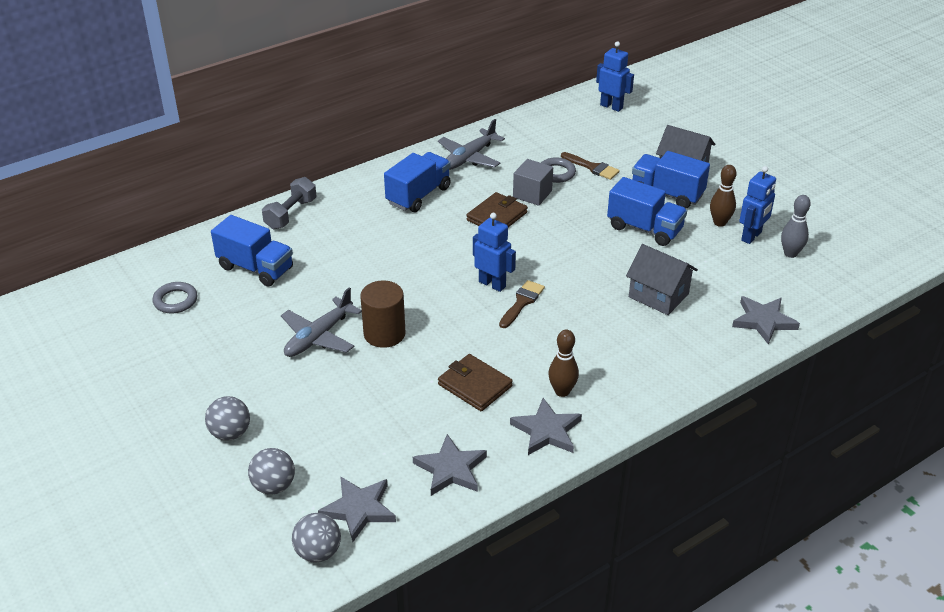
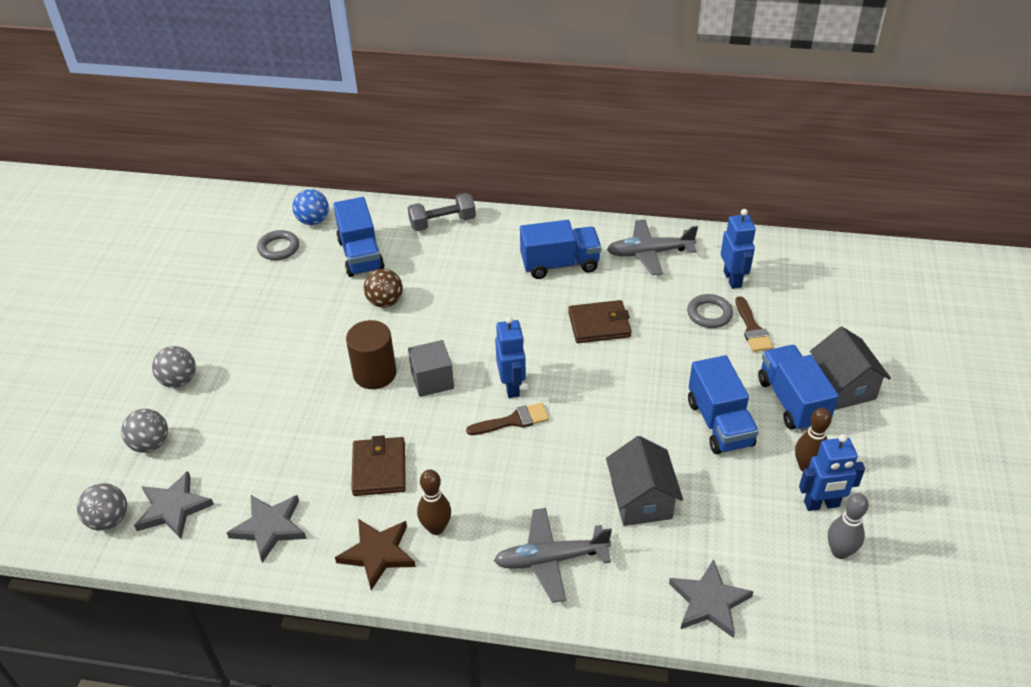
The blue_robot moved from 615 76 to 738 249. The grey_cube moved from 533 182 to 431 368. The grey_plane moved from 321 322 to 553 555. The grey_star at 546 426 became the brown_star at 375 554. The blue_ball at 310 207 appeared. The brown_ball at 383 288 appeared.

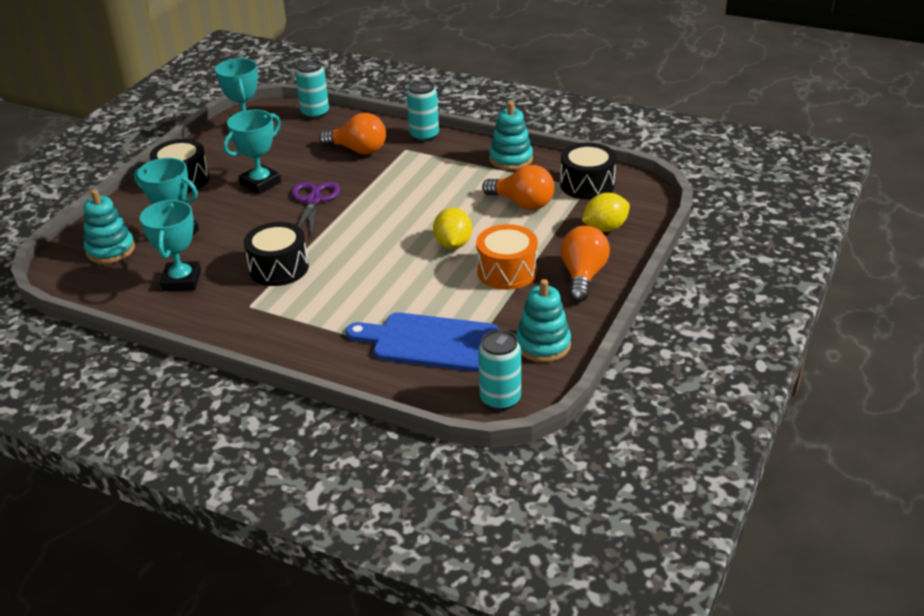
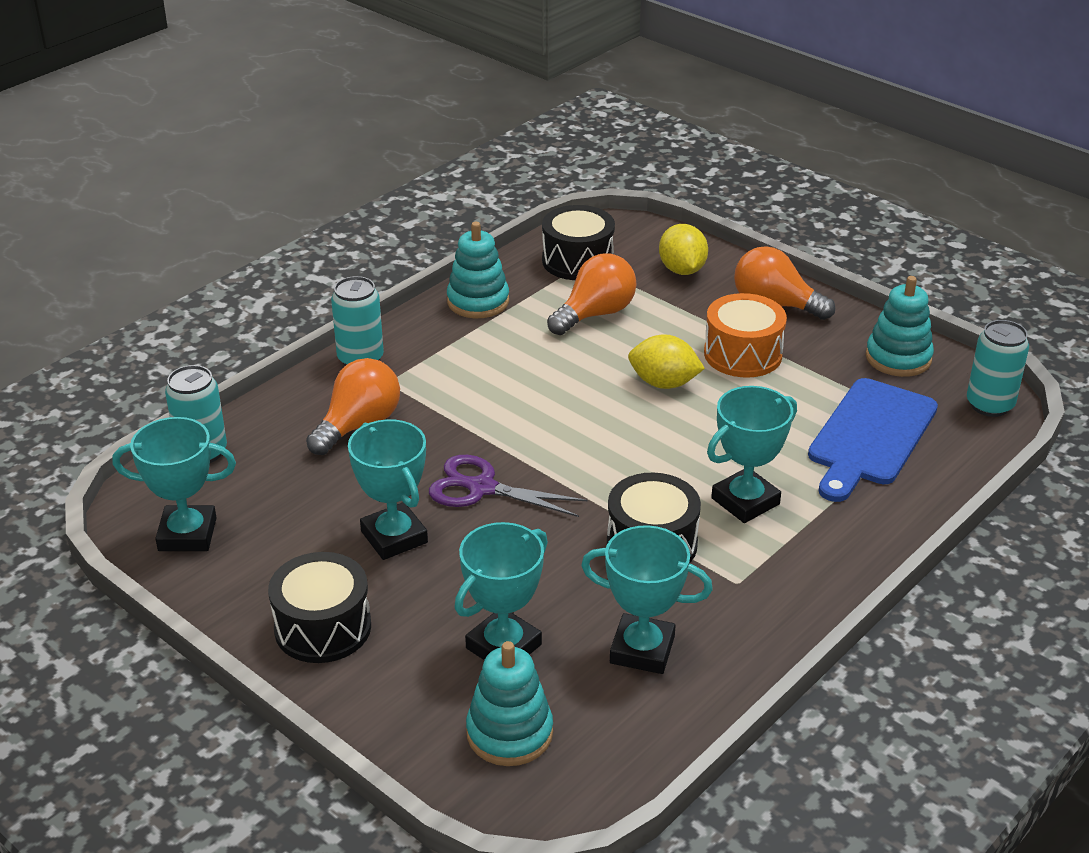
The turquoise_trophy at 752 454 appeared.

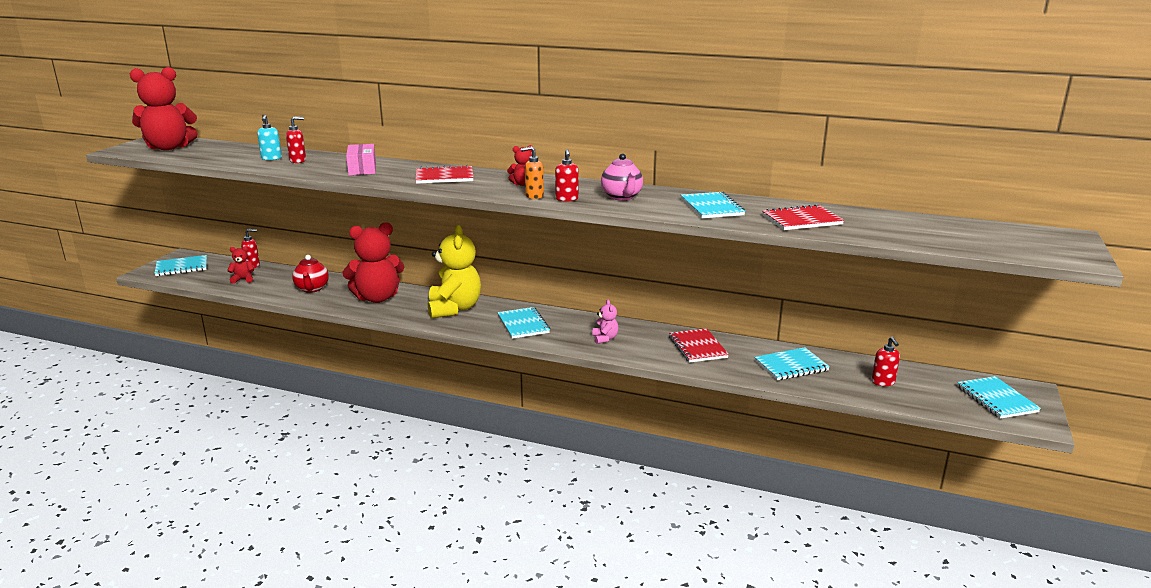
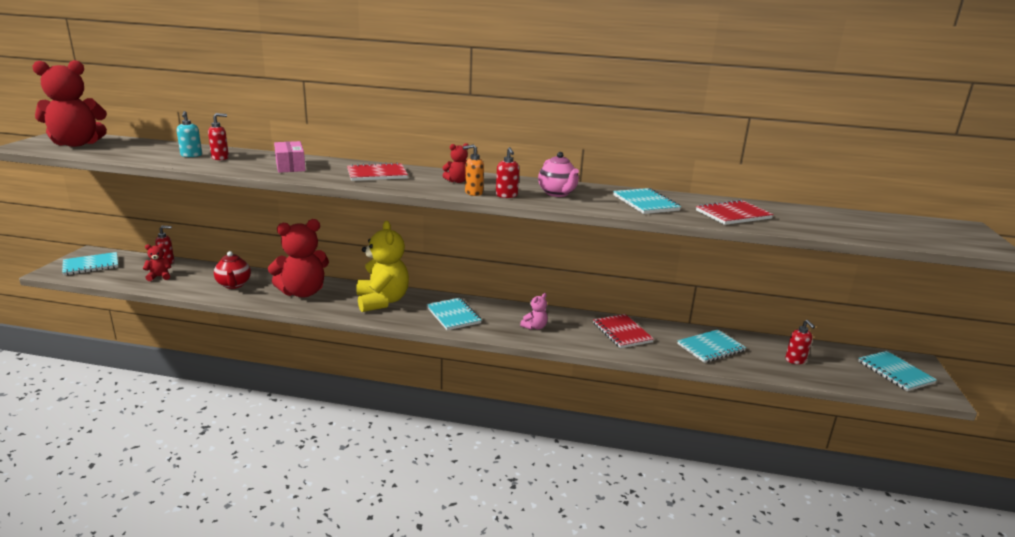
The pink_teddy_bear at 605 322 turned 60 degrees clockwise.

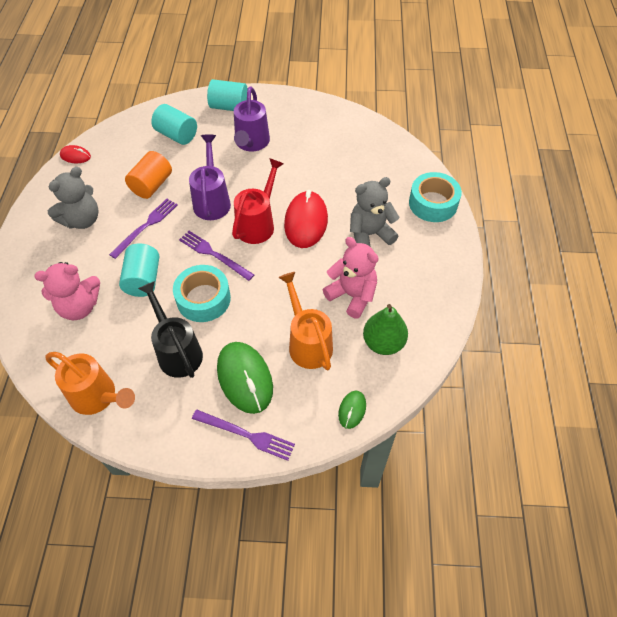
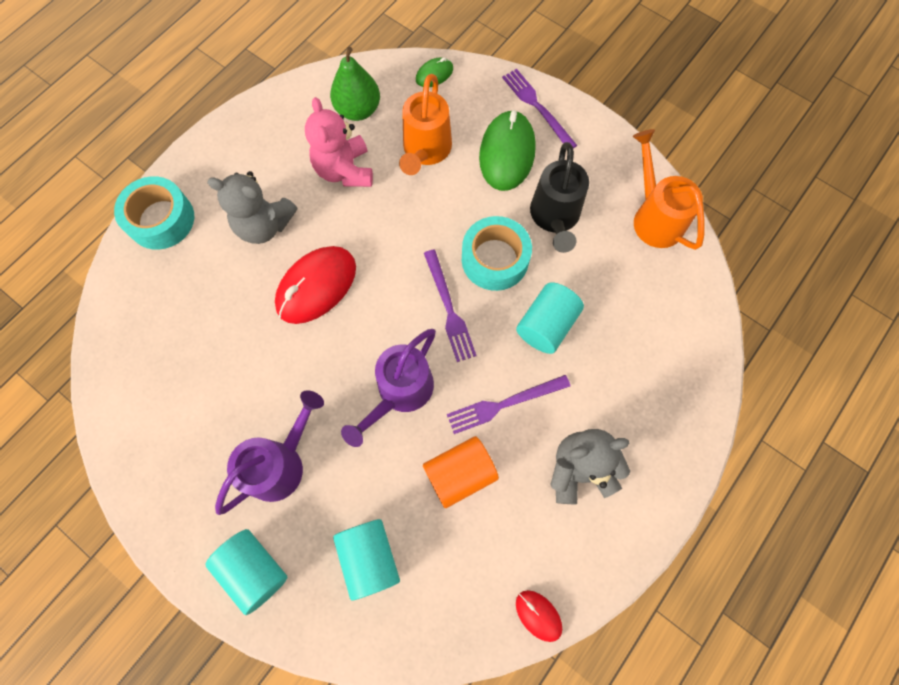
The red_watering_can at 258 201 disappeared. The pink_teddy_bear at 67 291 disappeared.

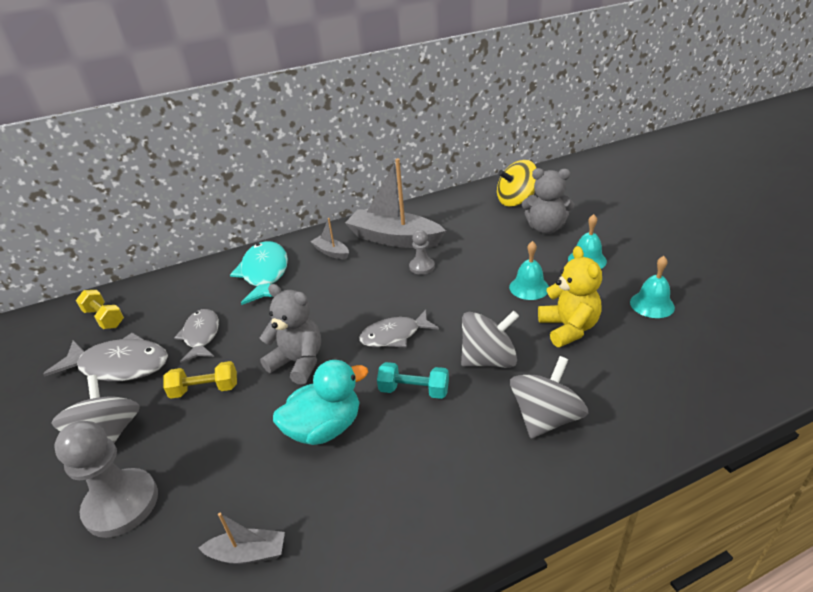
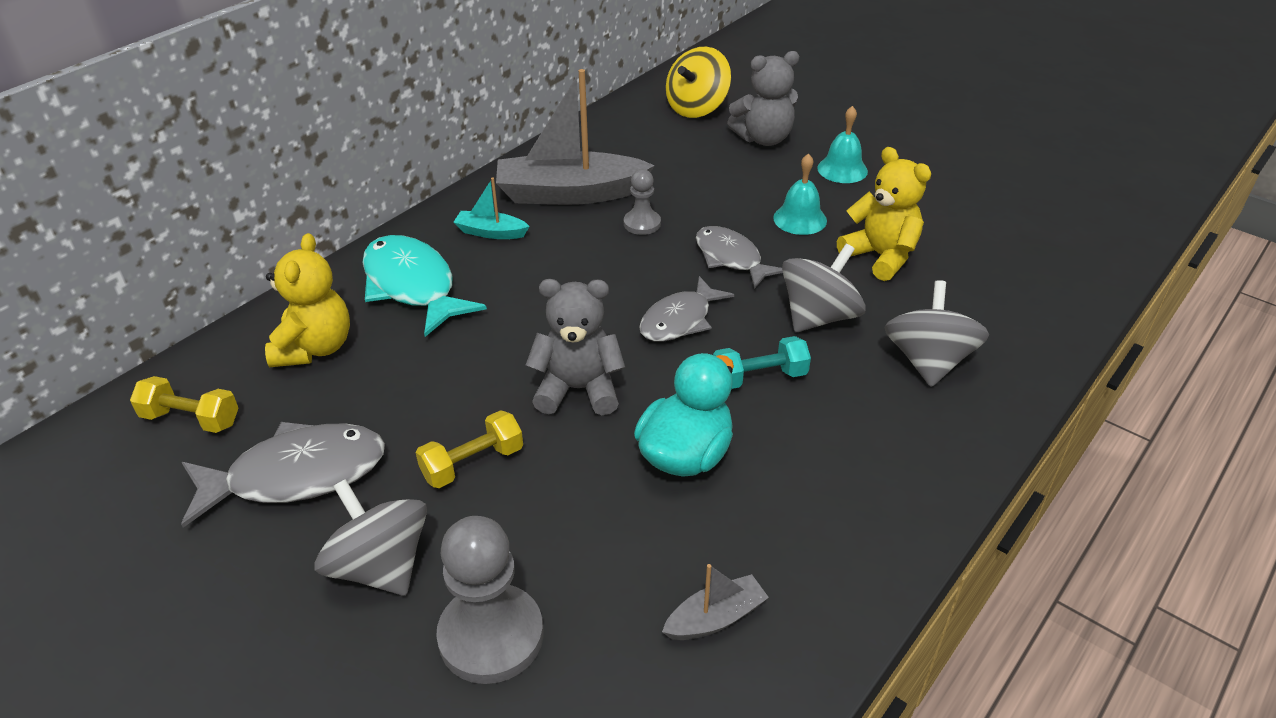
The grey_boat at 329 238 became the turquoise_boat at 491 208. The turquoise_bell at 652 287 disappeared. The grey_fish moved from 196 336 to 739 257. The yellow_teddy_bear at 307 300 appeared.

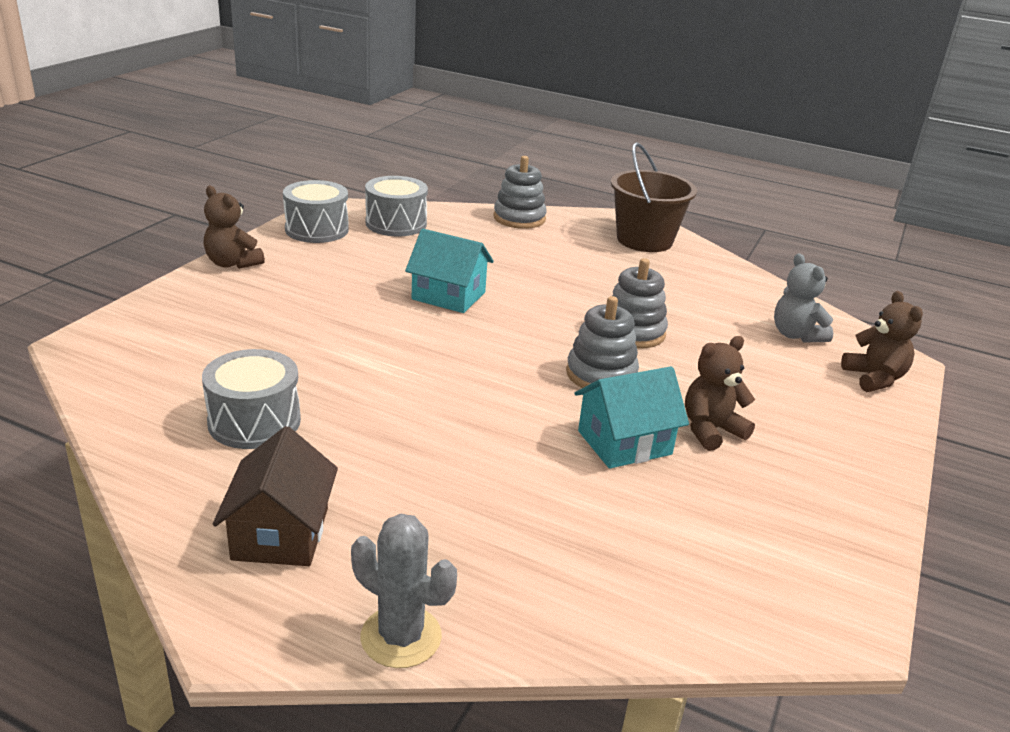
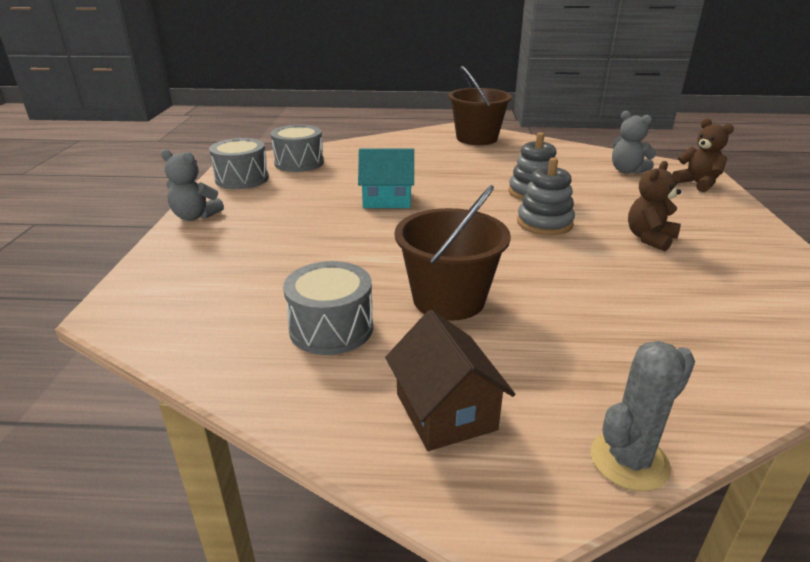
The grey_stacking_toy at 520 192 disappeared. The brown_teddy_bear at 234 227 became the grey_teddy_bear at 192 185. The turquoise_house at 632 417 disappeared. The grey_cactus at 404 591 turned 45 degrees counterclockwise. The brown_bucket at 453 253 appeared.

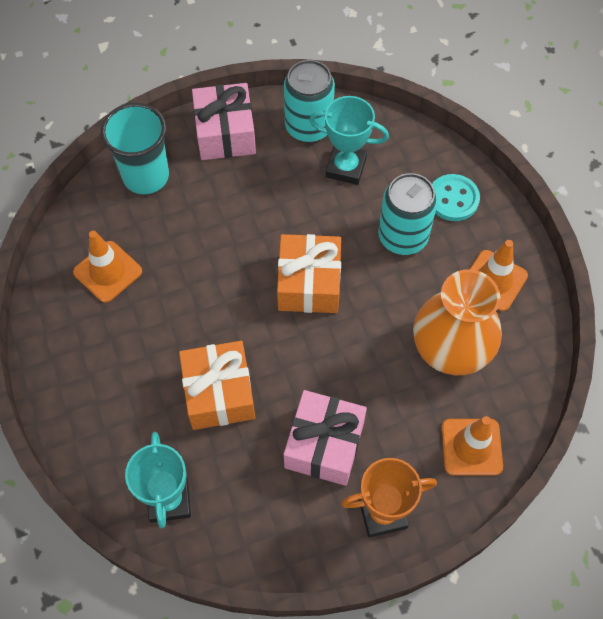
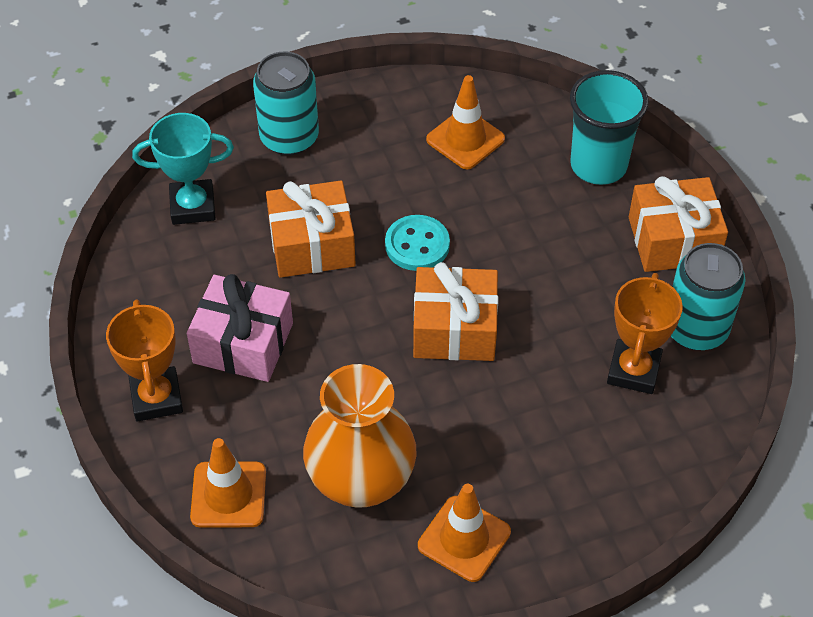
The pink_gift at 224 121 became the orange_gift at 678 224. The turquoise_trophy at 349 140 became the orange_trophy at 645 333. The turquoise_can moved from 408 214 to 286 104. The turquoise_button moved from 456 197 to 417 243.

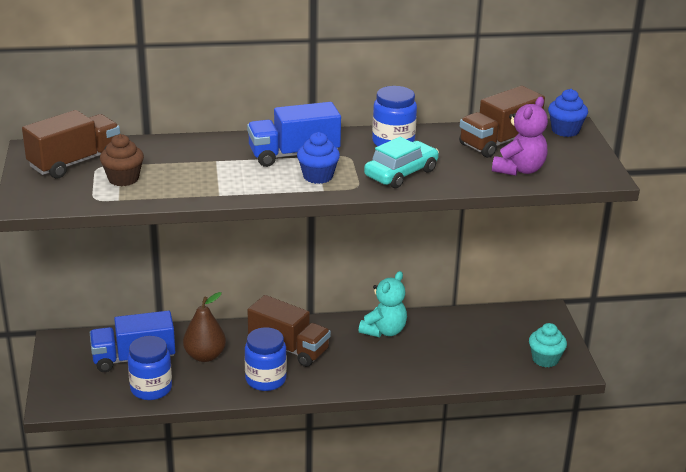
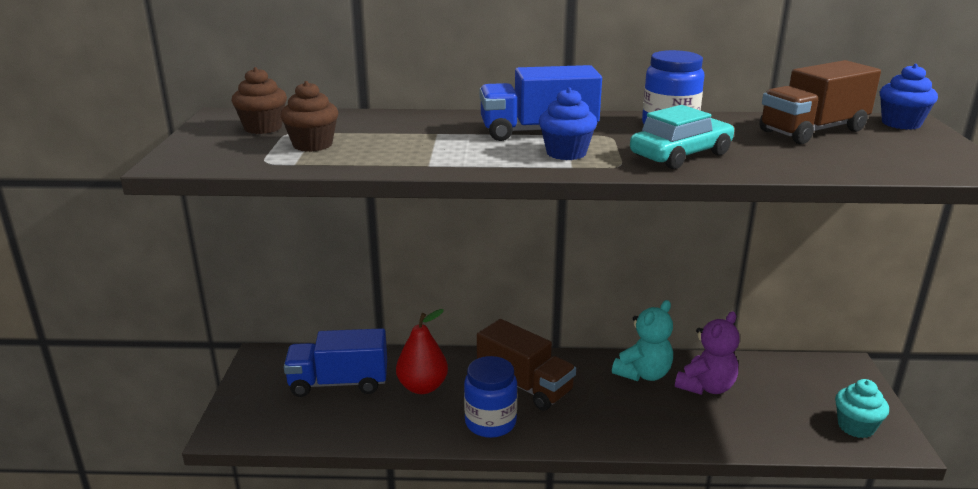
The purple_teddy_bear moved from 520 136 to 707 353. The brown_truck at 71 144 was replaced by the brown_cupcake at 259 100. The brown_pear at 204 327 became the red_pear at 422 351. The blue_jar at 150 368 disappeared.

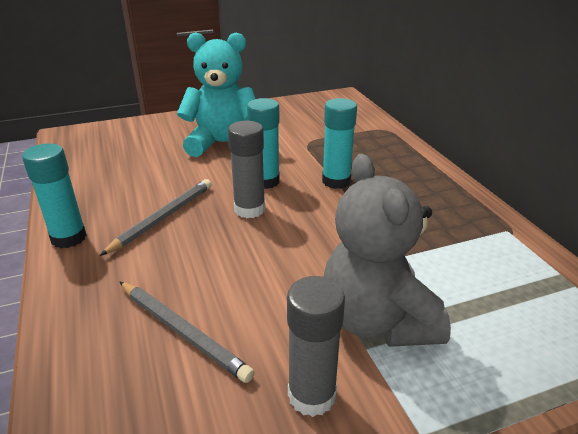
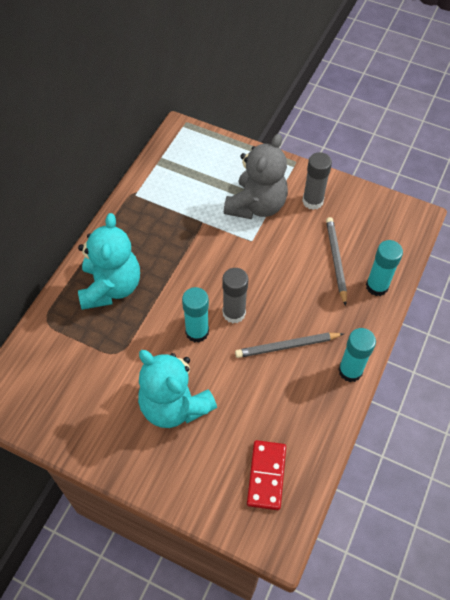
The turquoise_glue_stick moved from 339 143 to 384 268. The turquoise_teddy_bear at 109 261 appeared. The red_domino at 266 475 appeared.

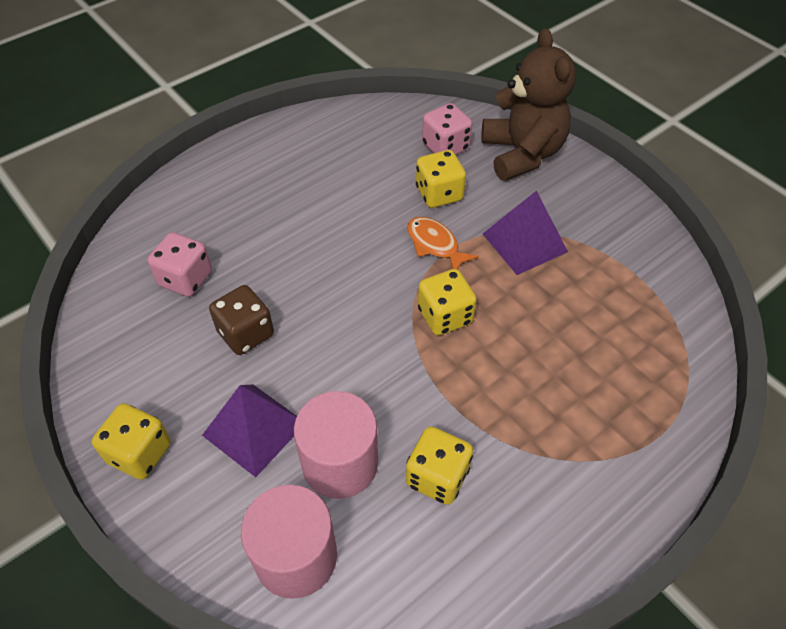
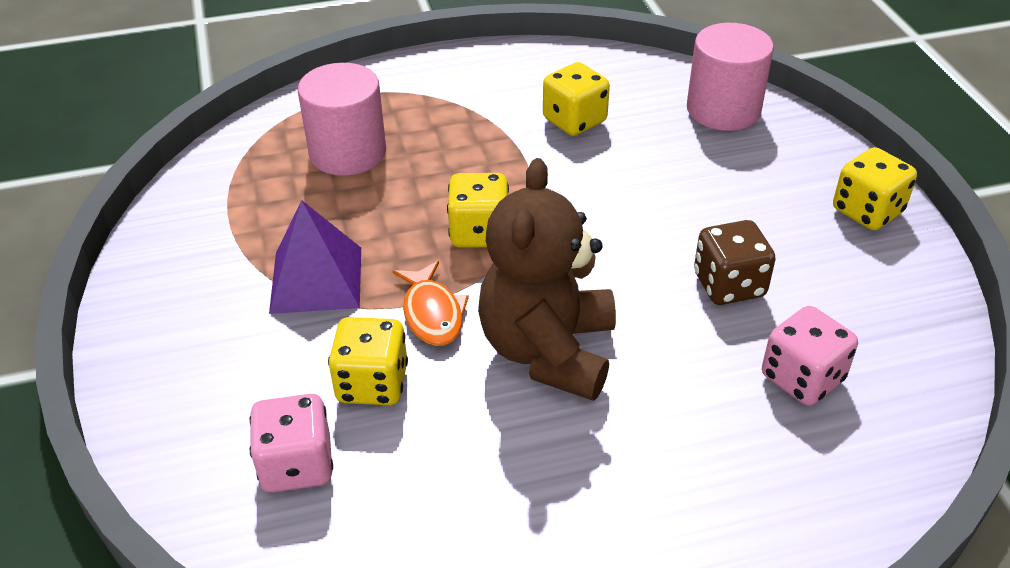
The brown_teddy_bear moved from 528 104 to 547 279. The purple_pyramid at 249 430 disappeared. The pink_cylinder moved from 336 445 to 342 119.

